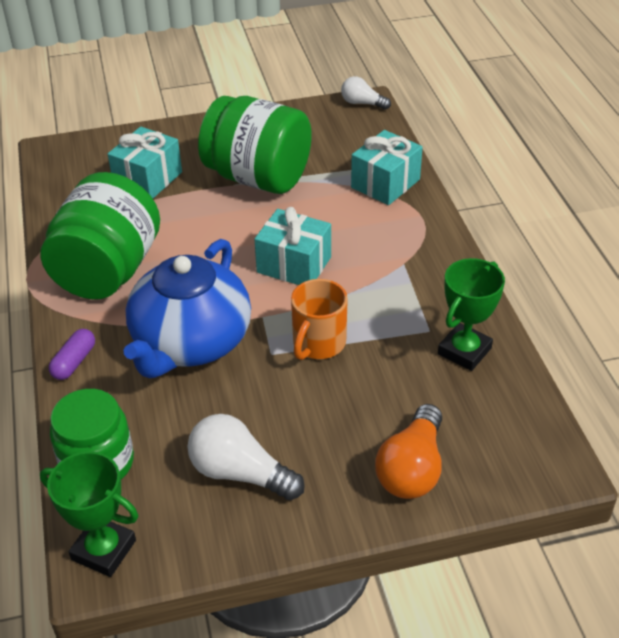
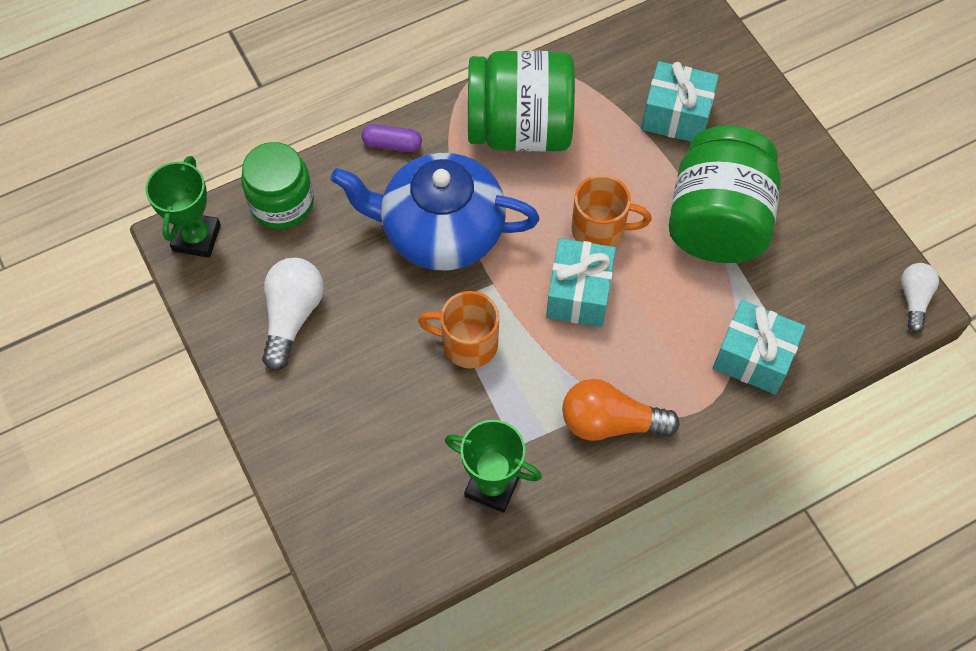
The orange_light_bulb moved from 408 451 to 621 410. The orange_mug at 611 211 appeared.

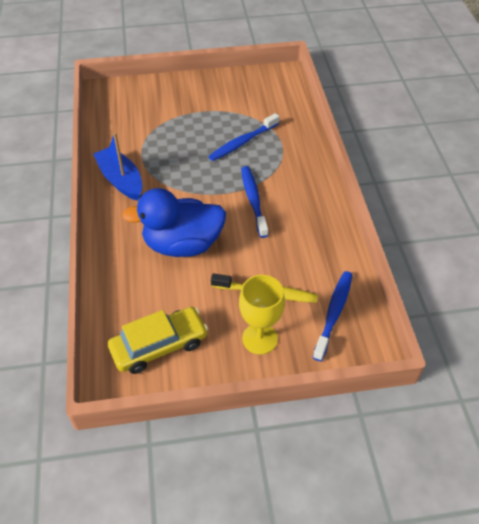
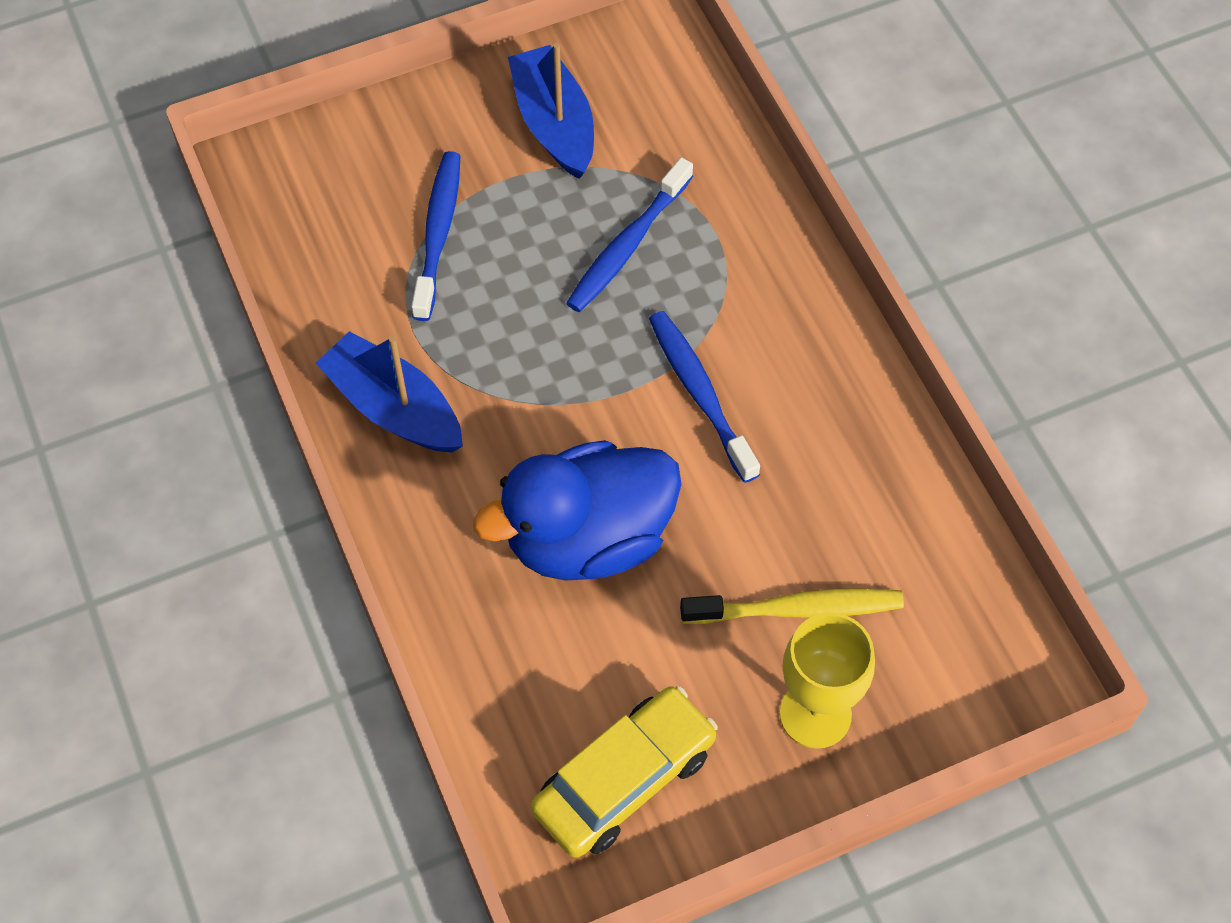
The blue_toothbrush moved from 333 316 to 435 236. The blue_boat at 551 111 appeared.

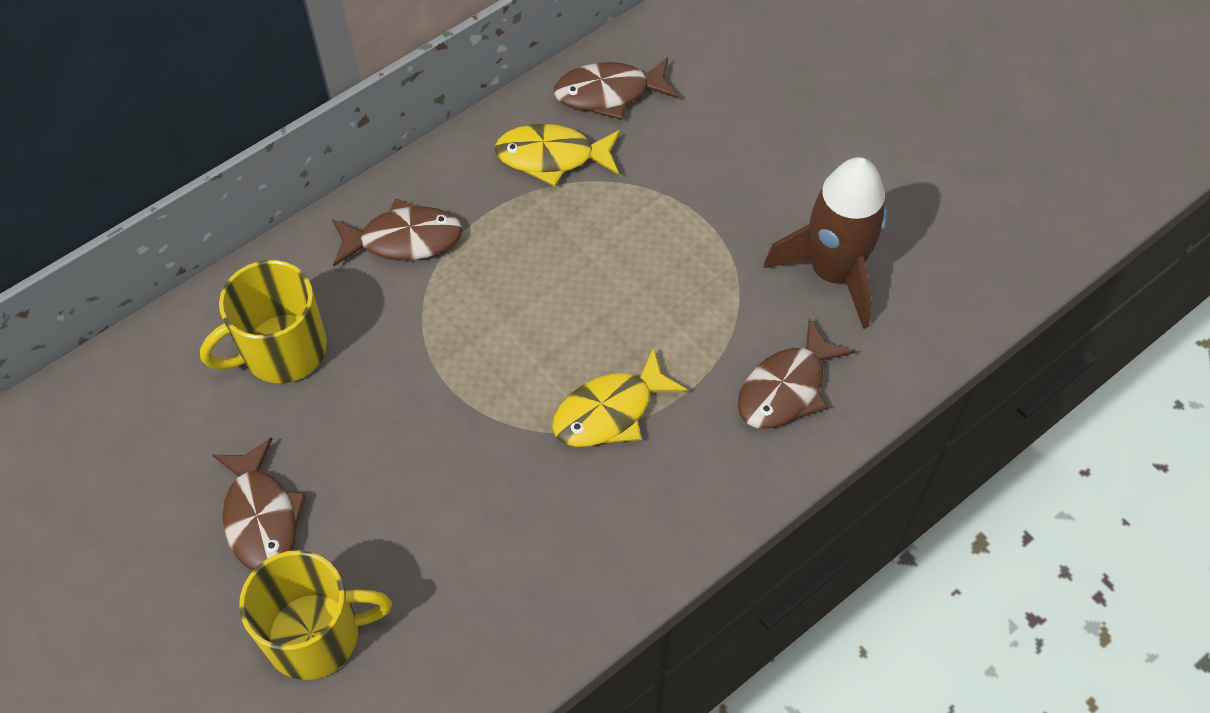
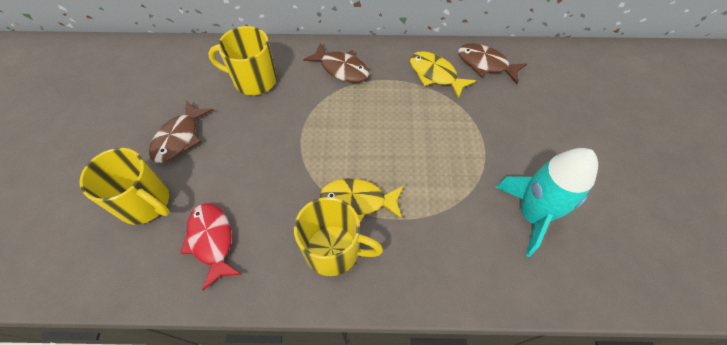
The brown_rocket at 825 243 became the turquoise_rocket at 547 202. The brown_fish at 796 373 disappeared. The yellow_mug at 338 236 appeared. The red_fish at 211 247 appeared.

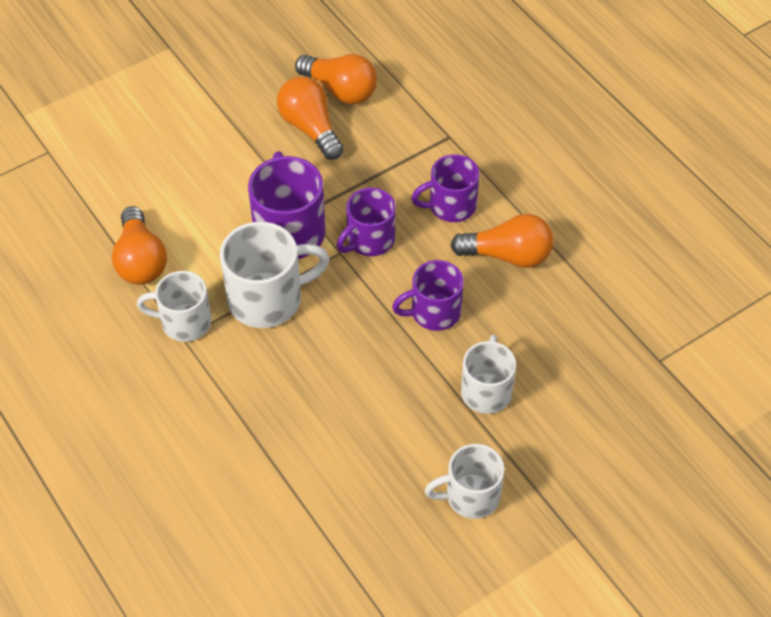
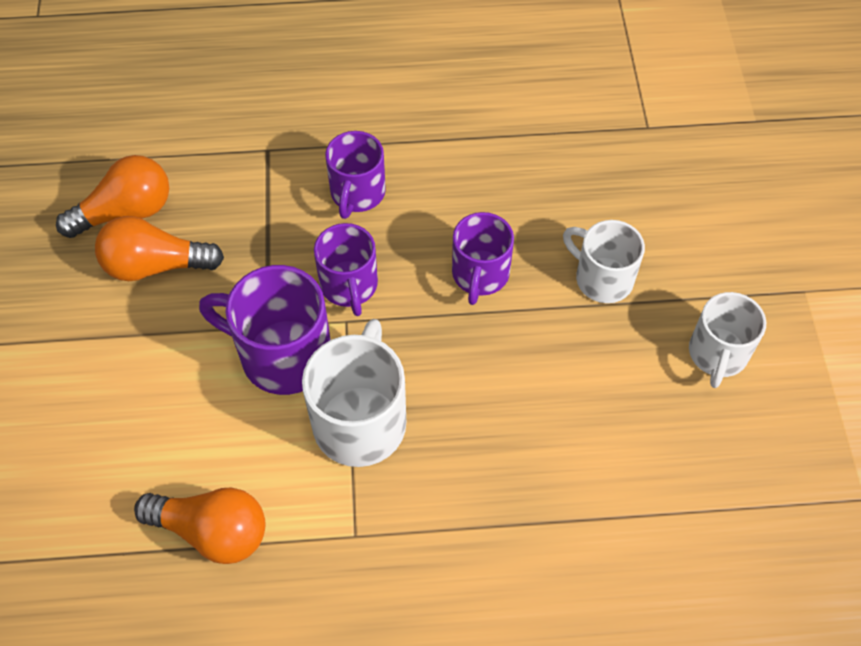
The orange_light_bulb at 501 241 disappeared. The white_mug at 174 306 disappeared.

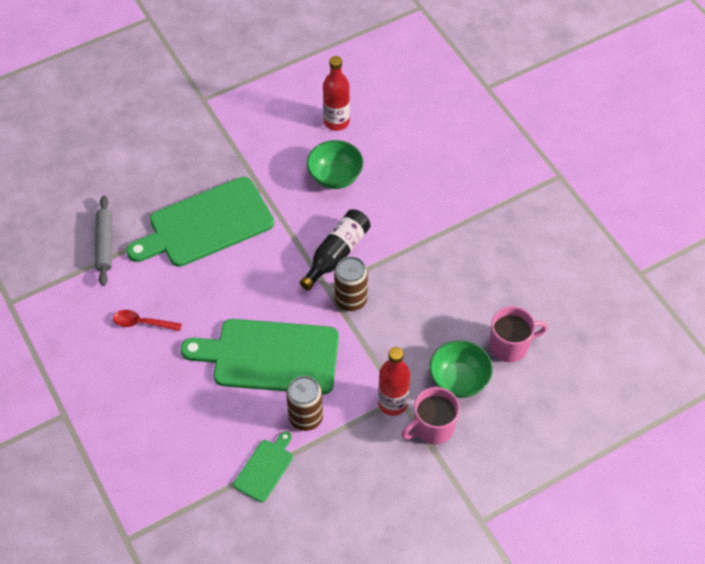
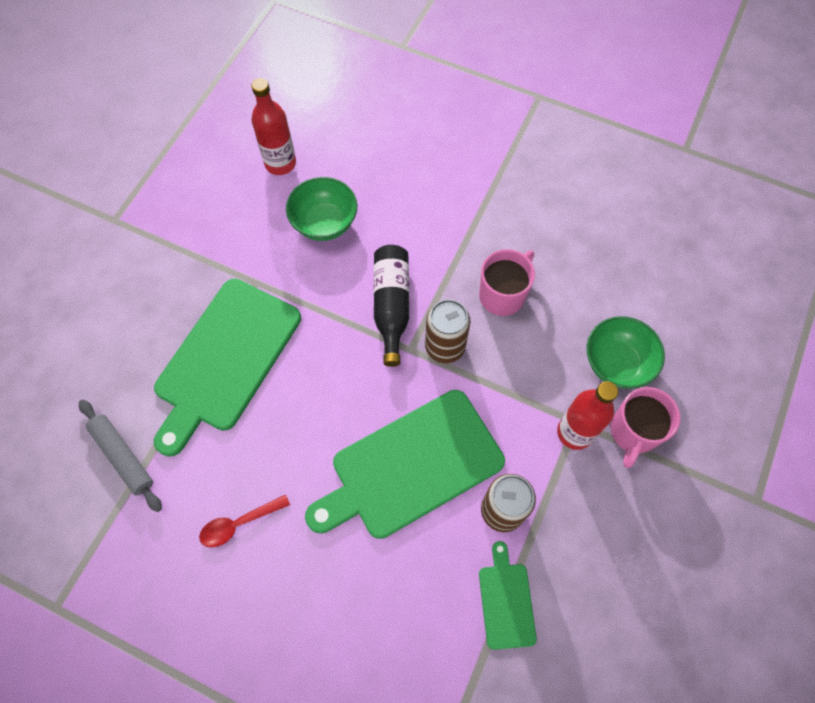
The pink_mug moved from 519 334 to 507 282.

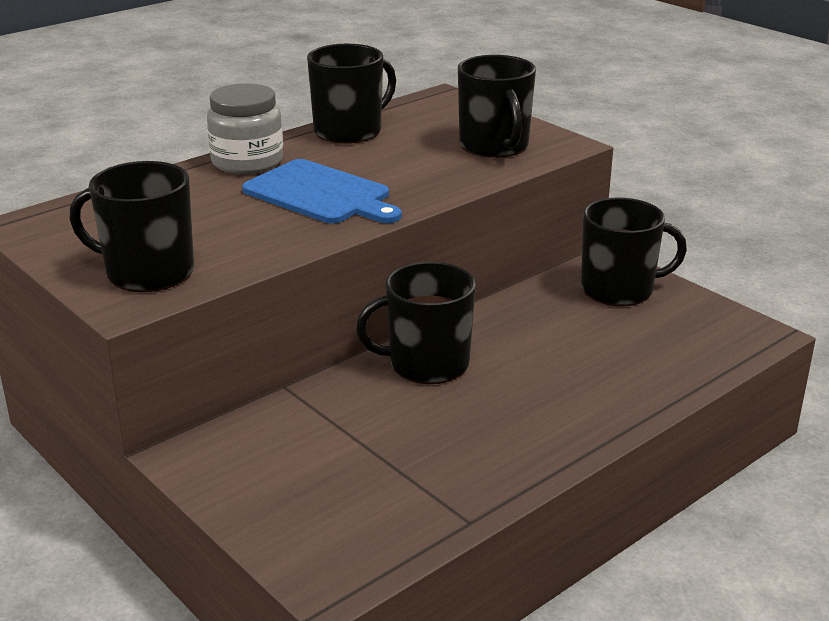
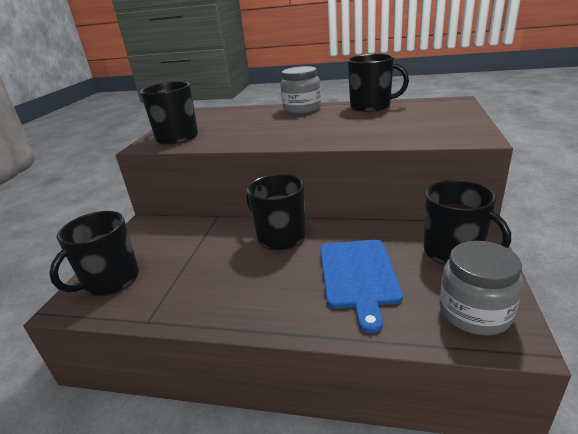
The black_mug moved from 497 106 to 94 253. The blue_cutting_board moved from 322 191 to 361 286. The grey_jar at 481 288 appeared.

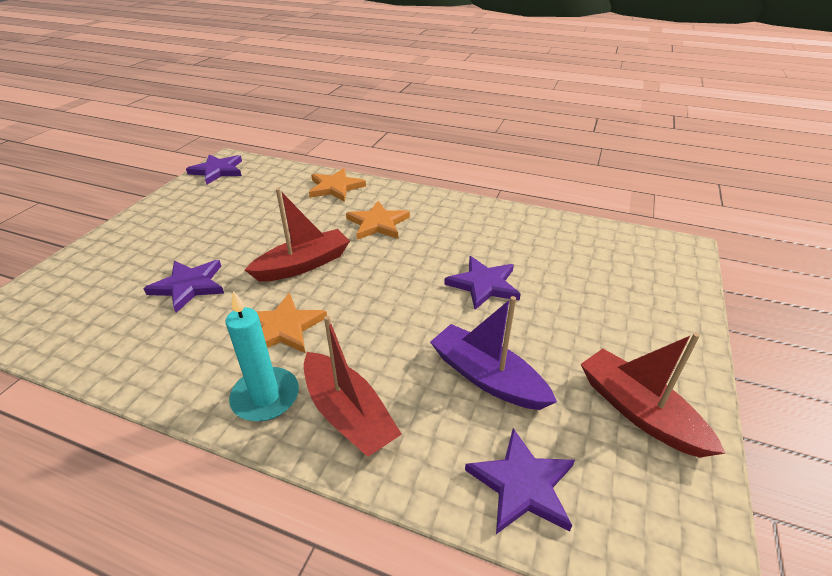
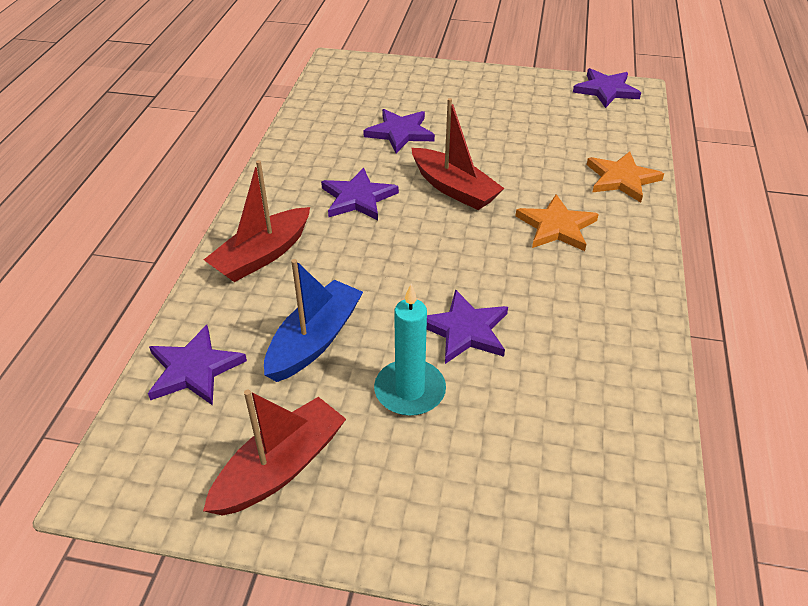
The turquoise_candle moved from 262 356 to 410 350. The orange_star at 291 323 became the purple_star at 360 194. The purple_boat at 493 353 became the blue_boat at 313 320.

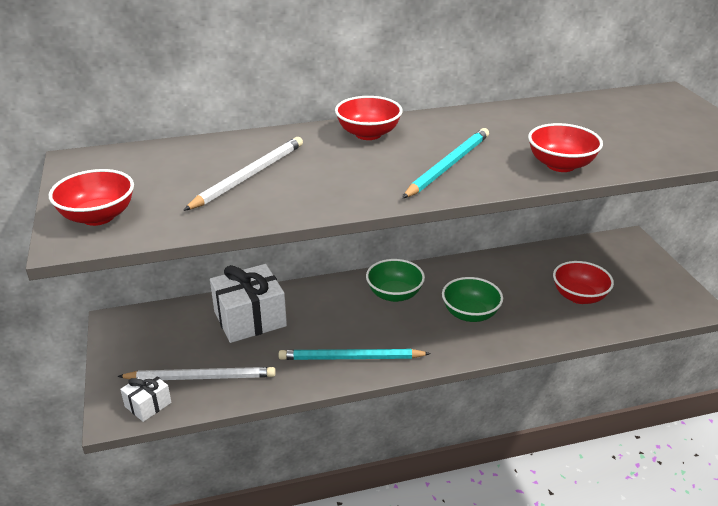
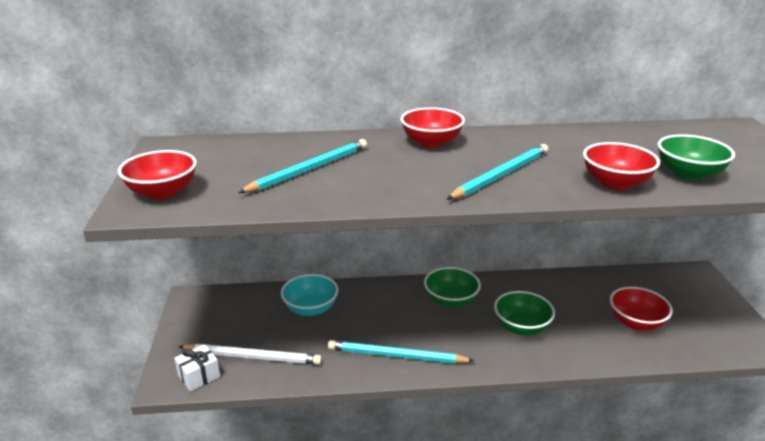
The white_pencil at 243 174 became the turquoise_pencil at 302 166. The white_gift at 248 303 was replaced by the turquoise_bowl at 310 295. The green_bowl at 696 157 appeared.

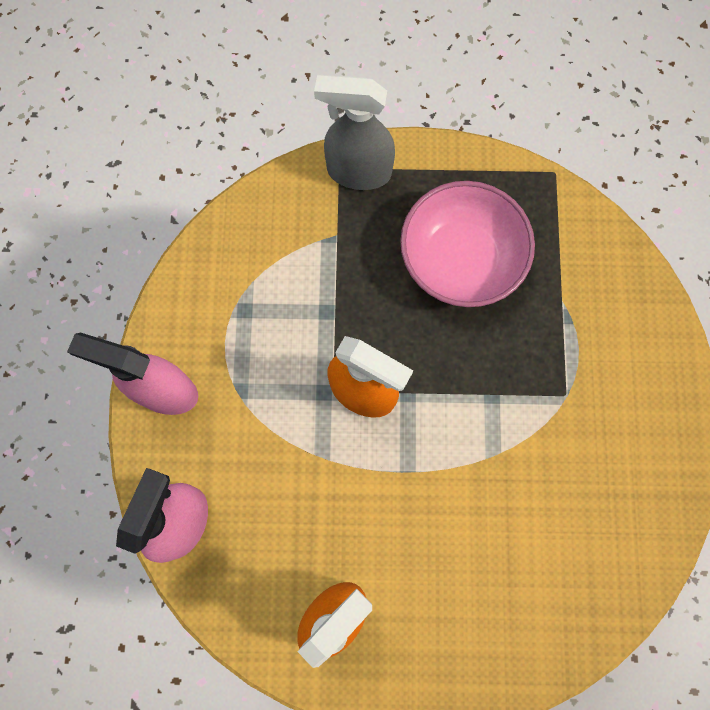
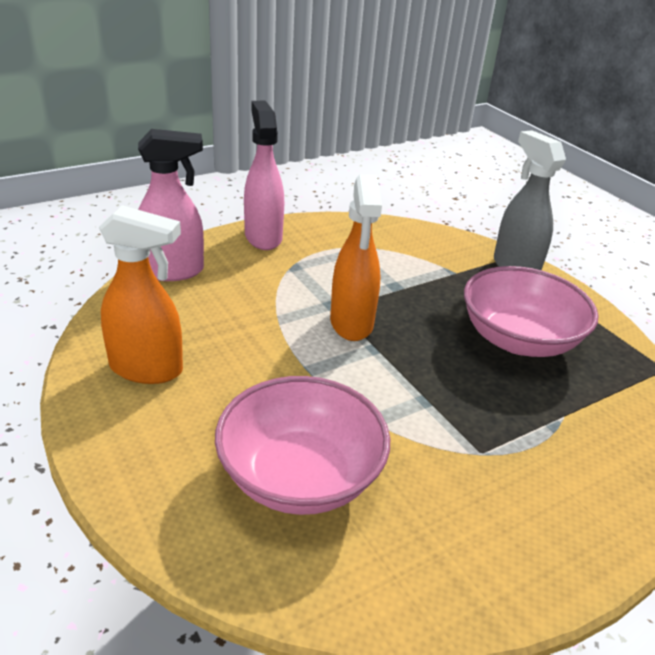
The pink_bowl at 302 445 appeared.

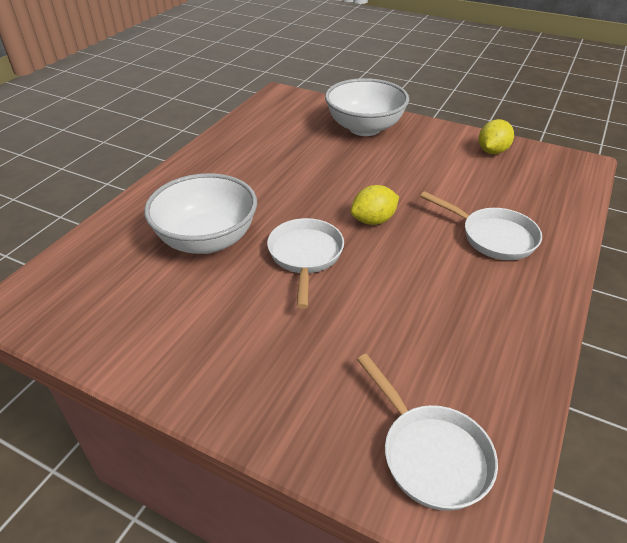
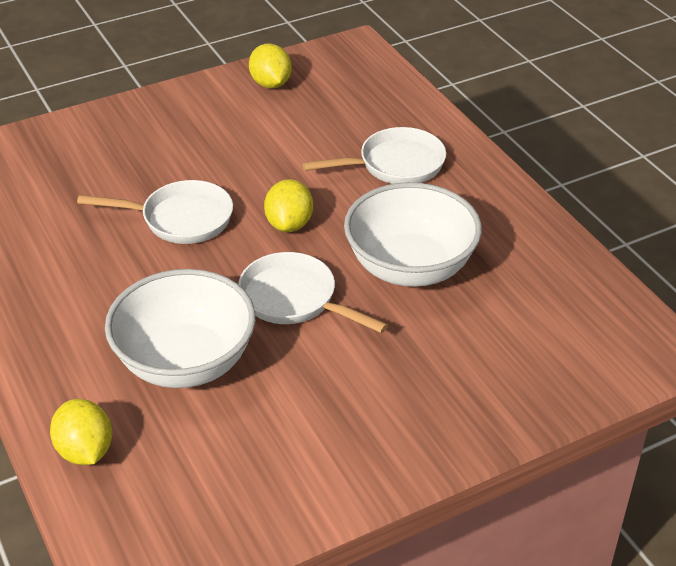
The white_bowl moved from 367 107 to 413 234. The white_pan moved from 427 432 to 155 212. The yellow_lemon at 81 432 appeared.

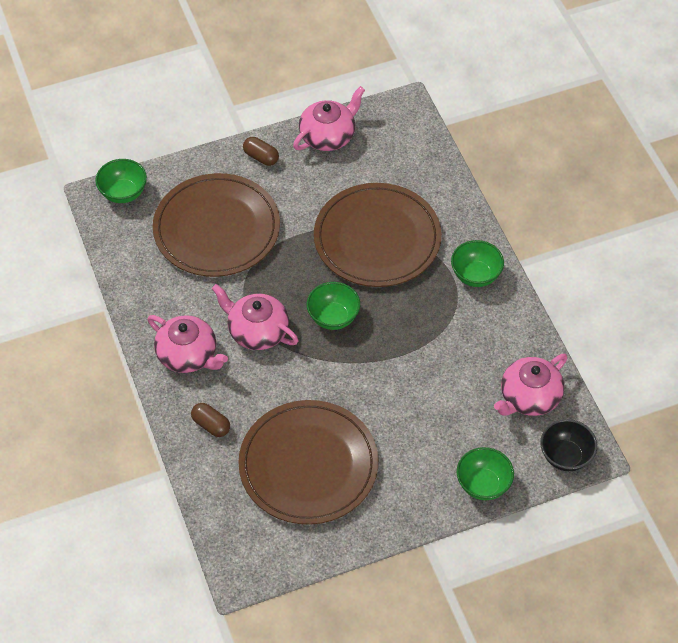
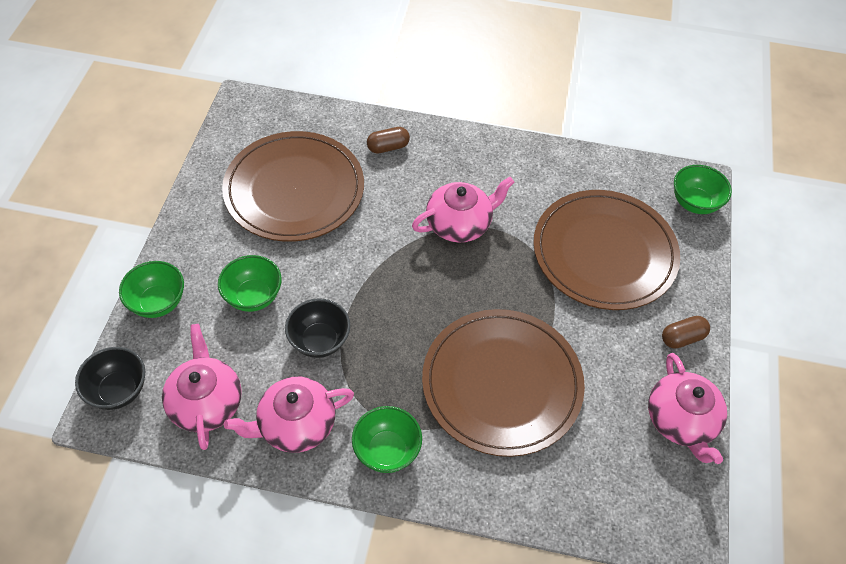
The green_bowl moved from 333 306 to 250 283. The pink_teapot moved from 187 344 to 289 415. The black_bowl at 317 328 appeared.

